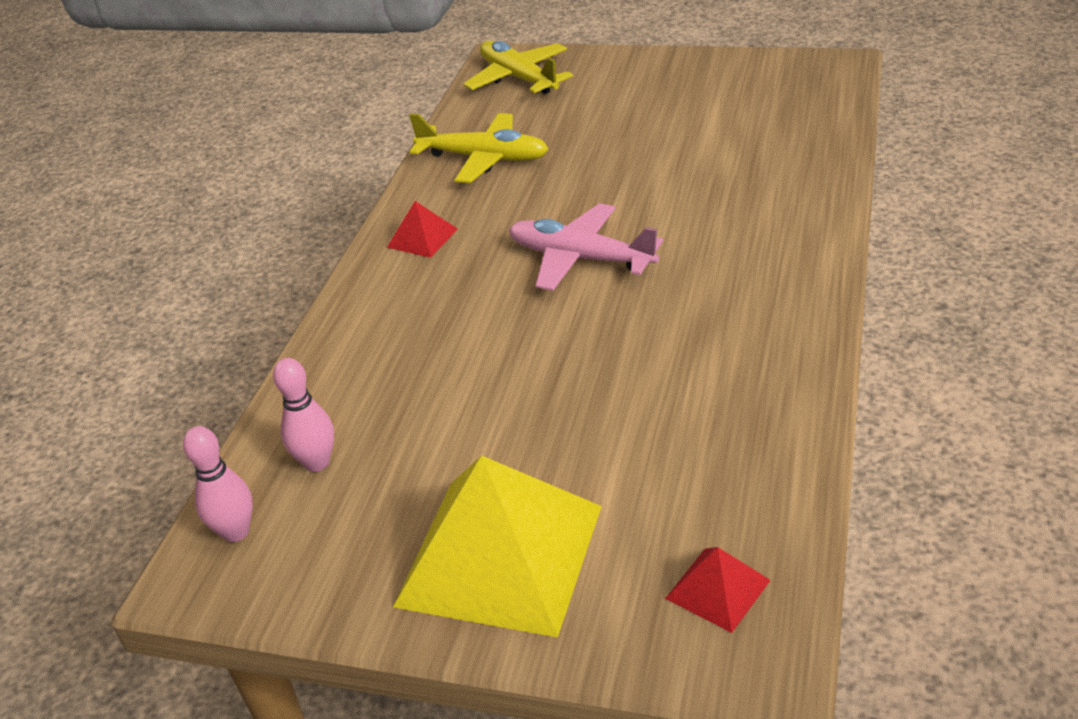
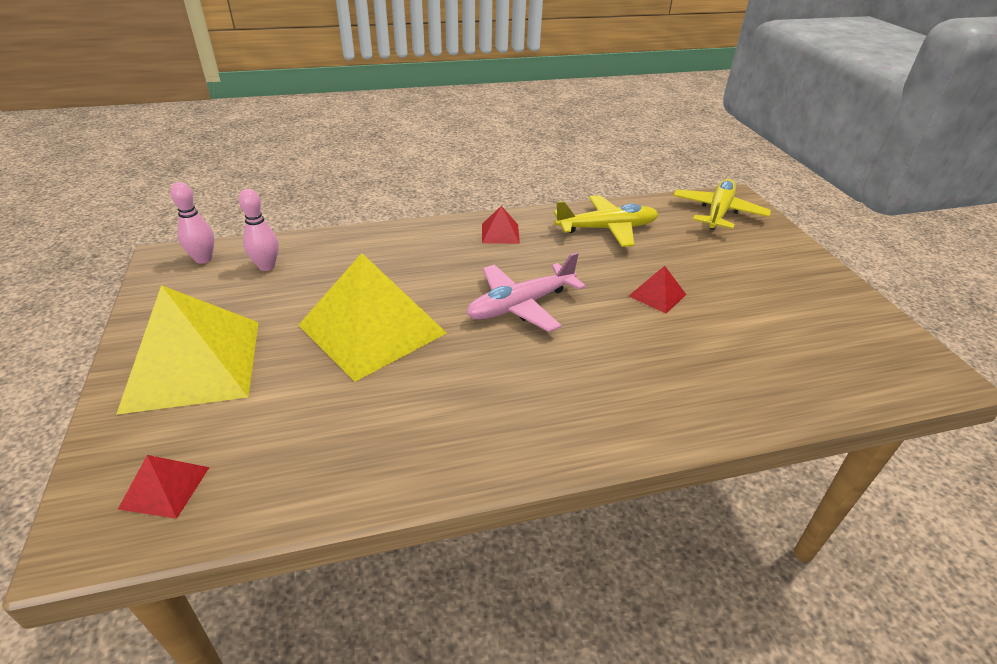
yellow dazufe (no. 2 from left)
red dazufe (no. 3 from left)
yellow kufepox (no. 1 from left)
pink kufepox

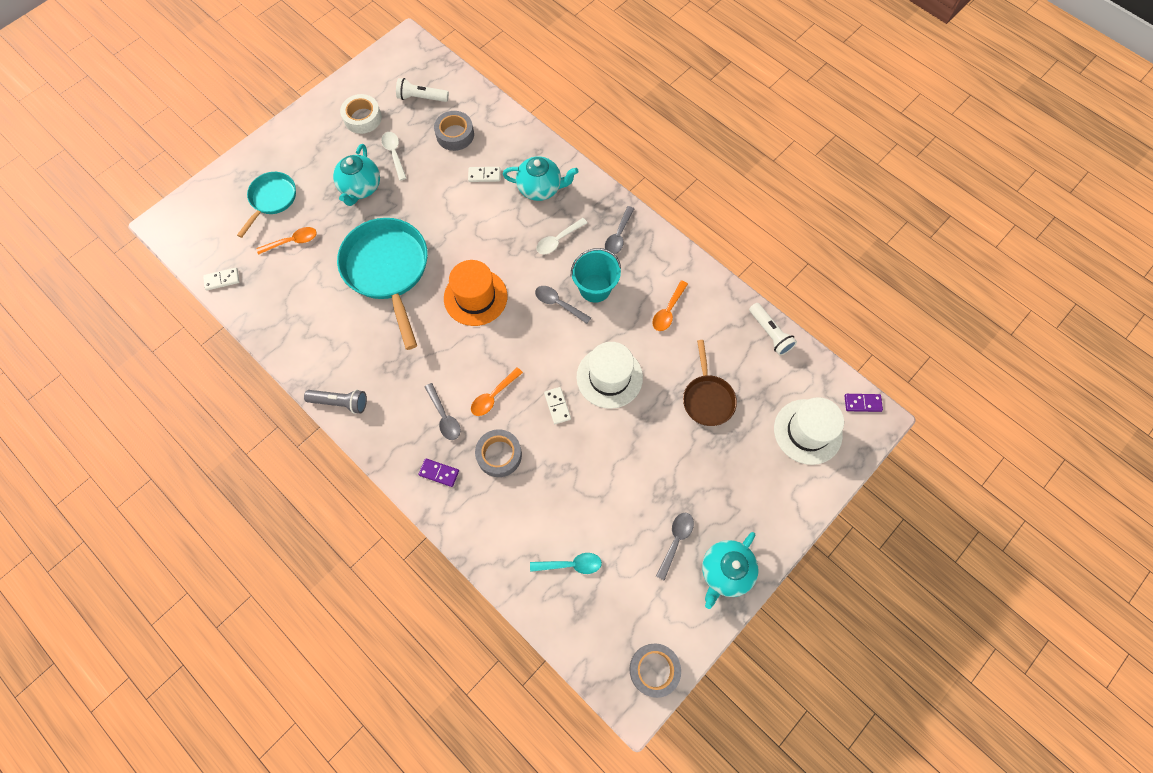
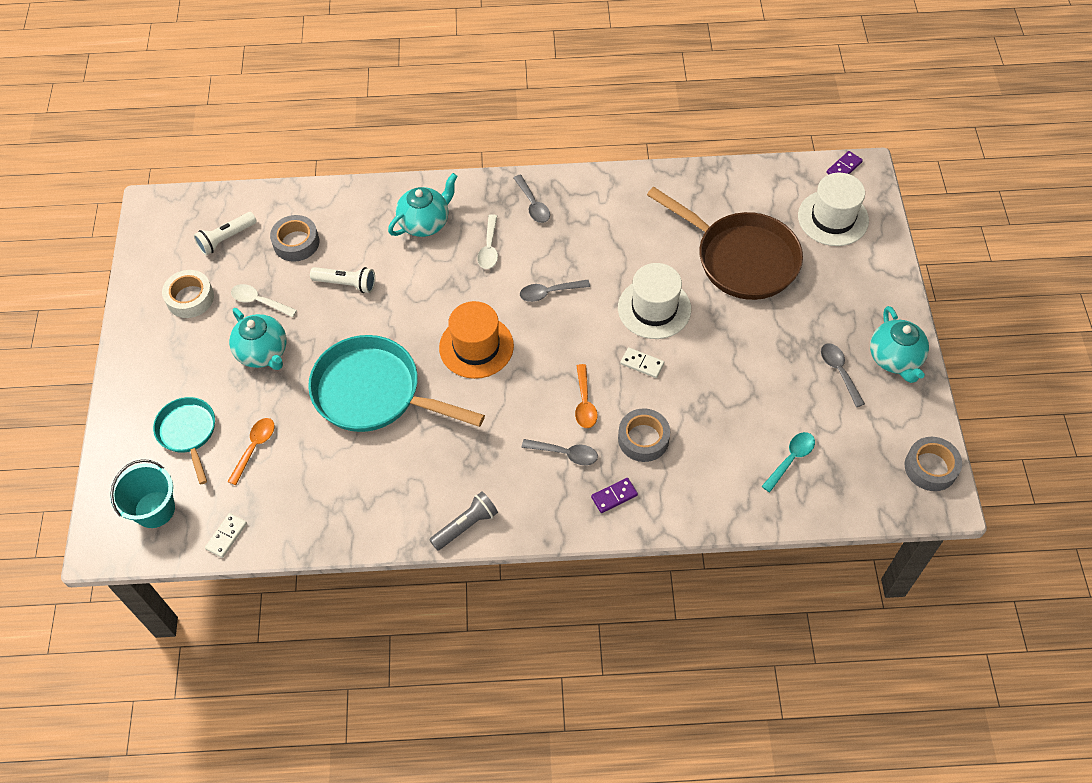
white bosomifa (no. 2 from left in the first image)
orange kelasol (no. 3 from left in the first image)
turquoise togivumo
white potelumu (no. 2 from left)
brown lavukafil

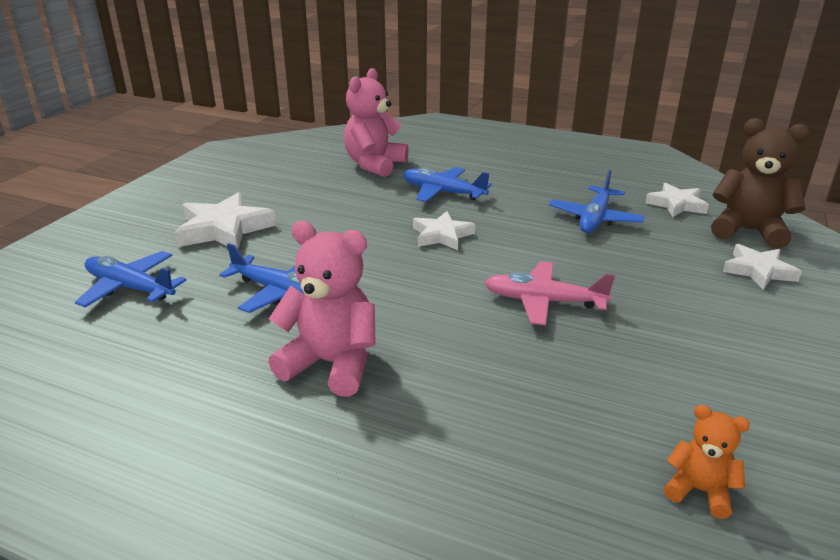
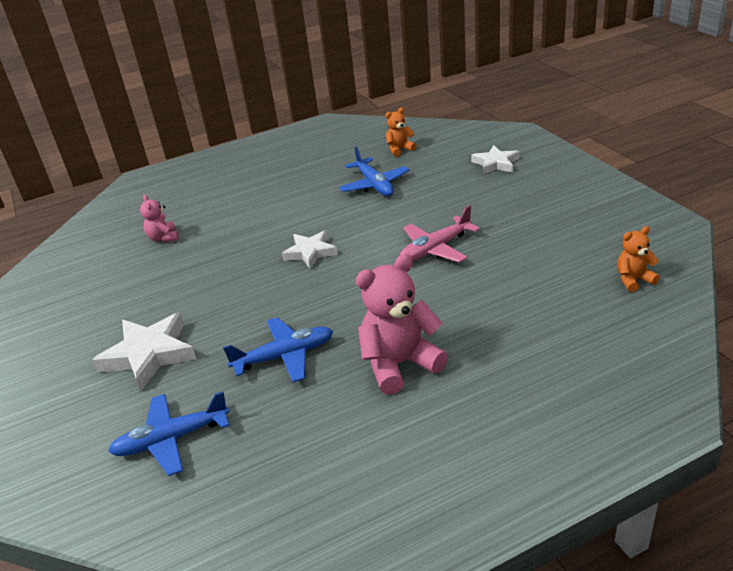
blue kufepox (no. 3 from left in the first image)
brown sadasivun
orange sadasivun (no. 1 from left)
pink sadasivun (no. 1 from left)

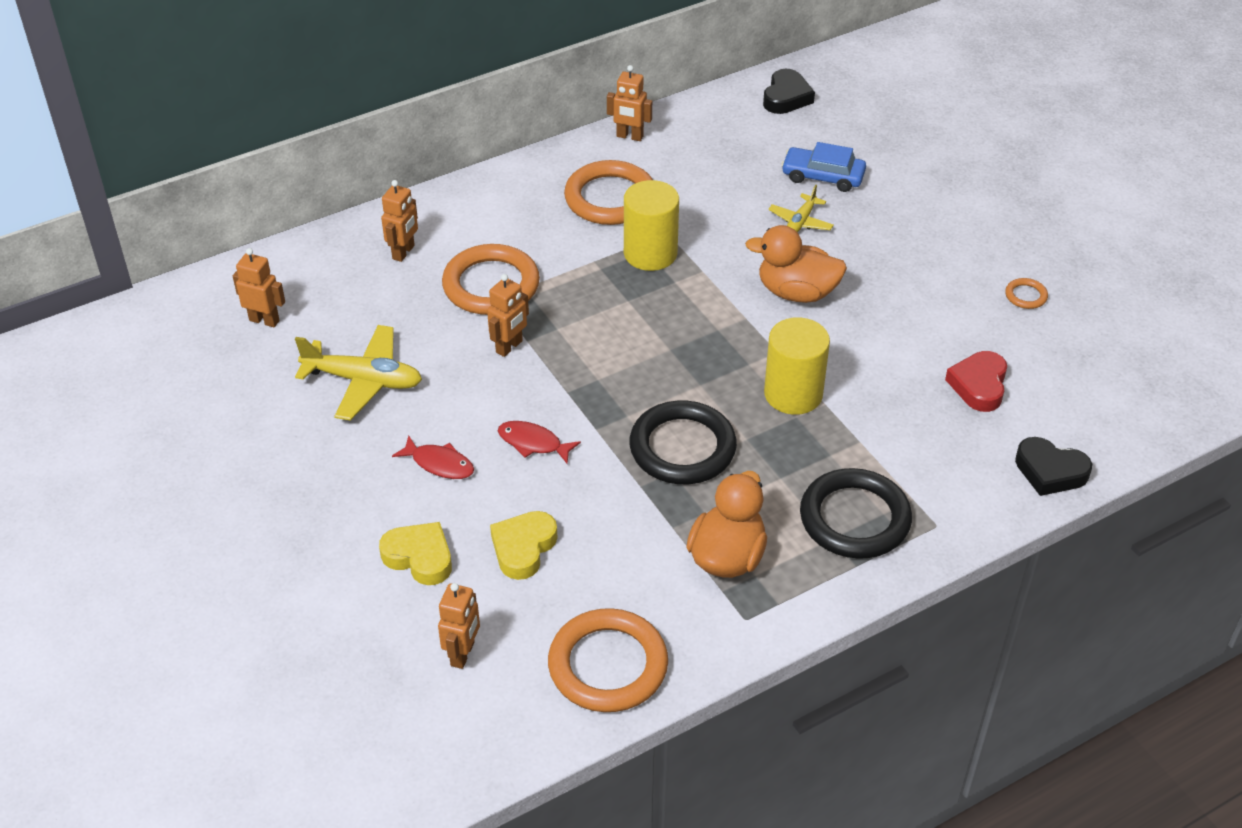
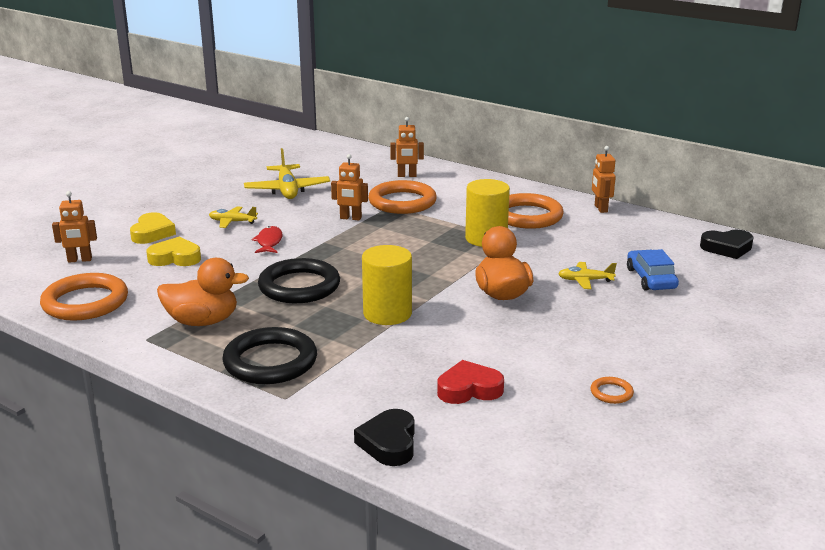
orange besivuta (no. 1 from left in the first image)
yellow kufepox (no. 1 from left)

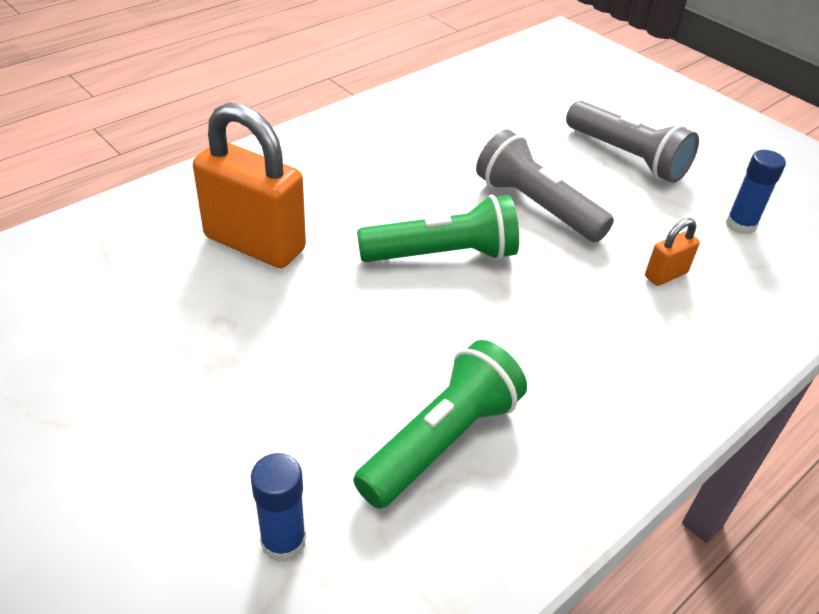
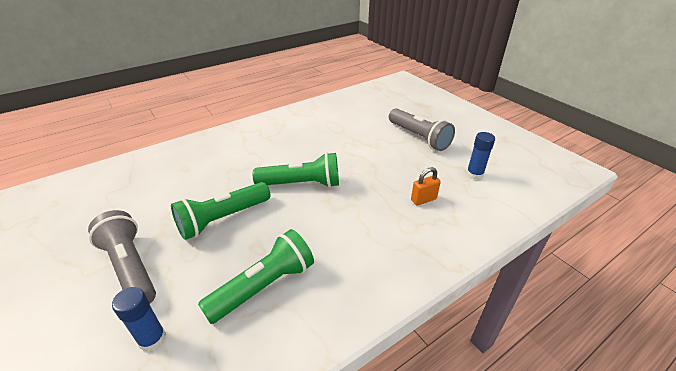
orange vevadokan (no. 1 from left in the first image)
green potelumu (no. 1 from left)
grey potelumu (no. 1 from left)

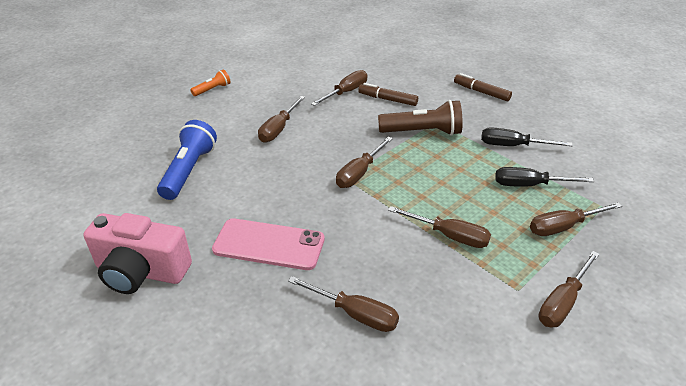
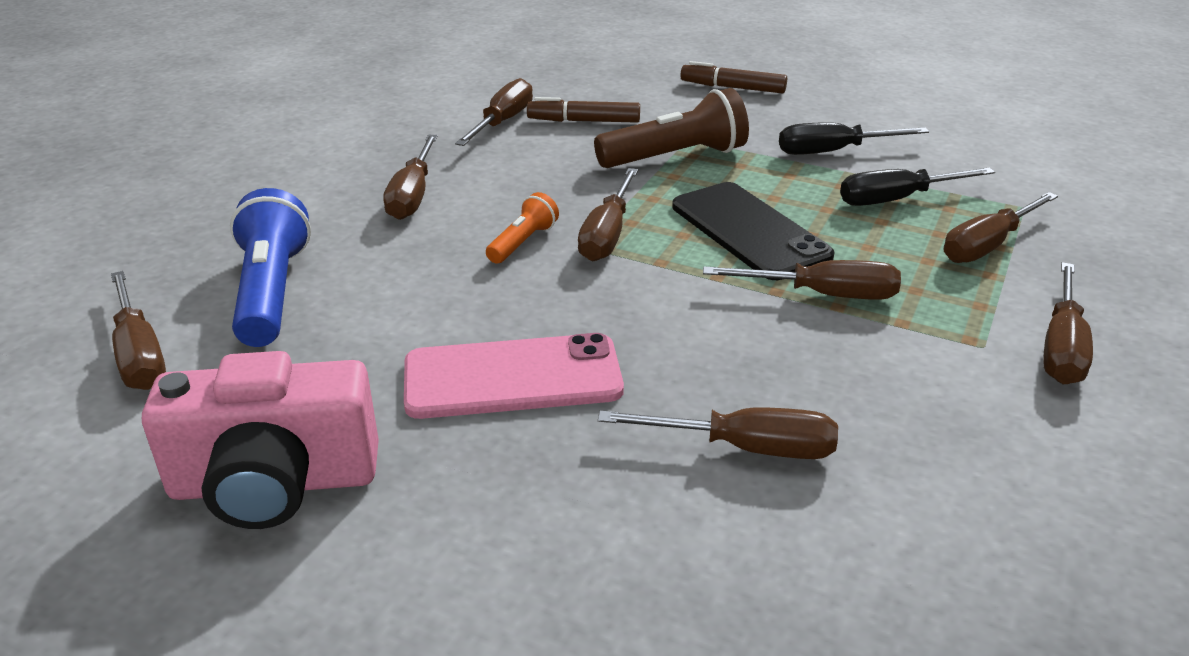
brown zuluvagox (no. 1 from left)
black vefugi
orange potelumu

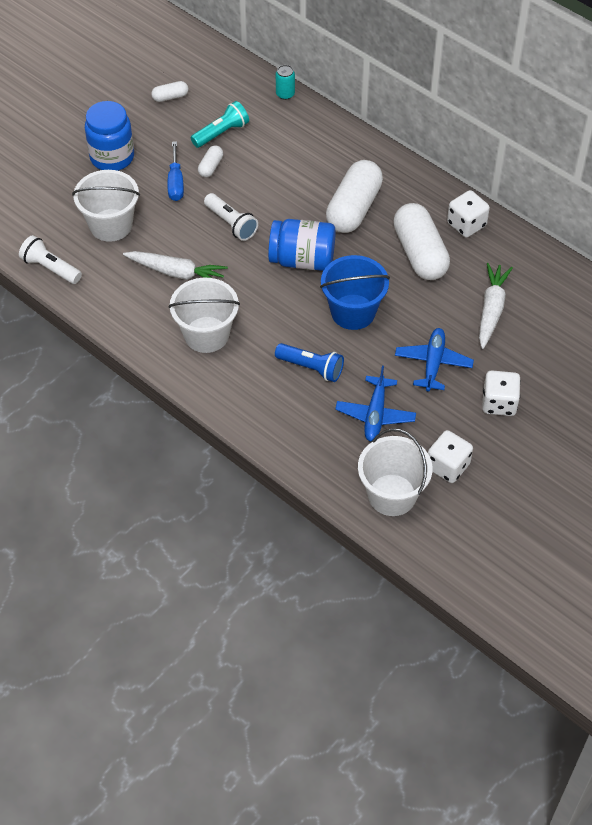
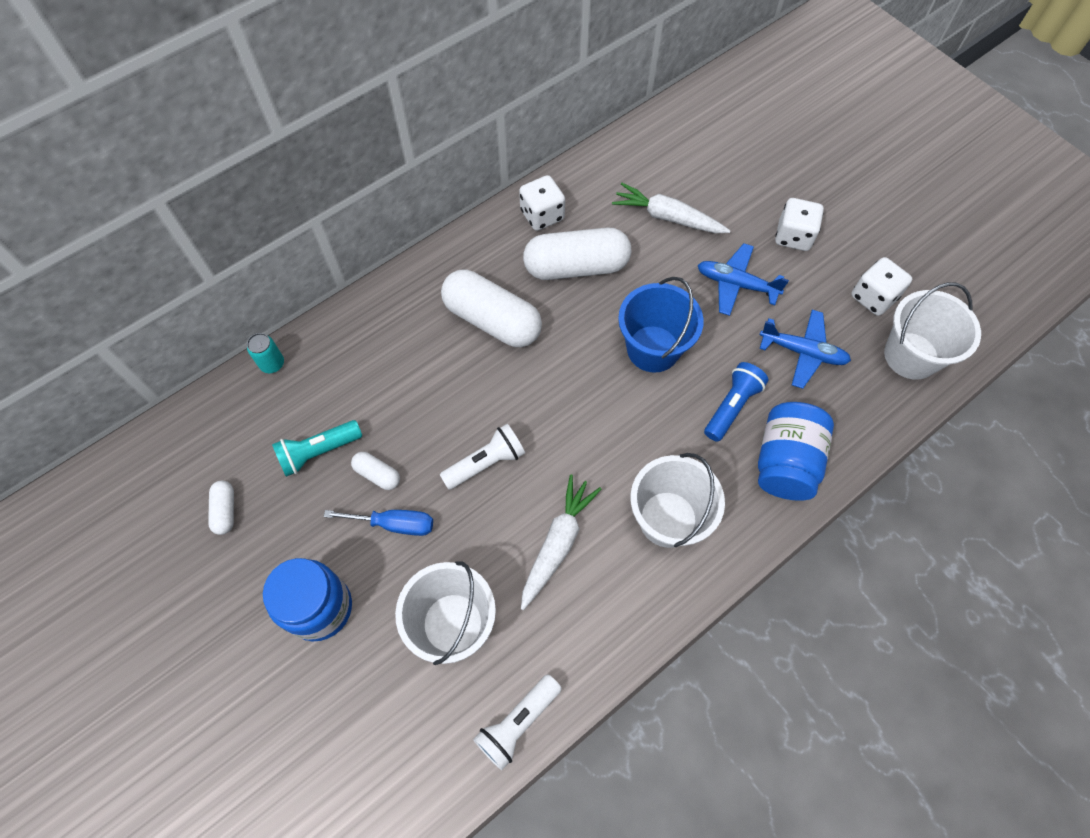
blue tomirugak (no. 2 from left)
turquoise potelumu

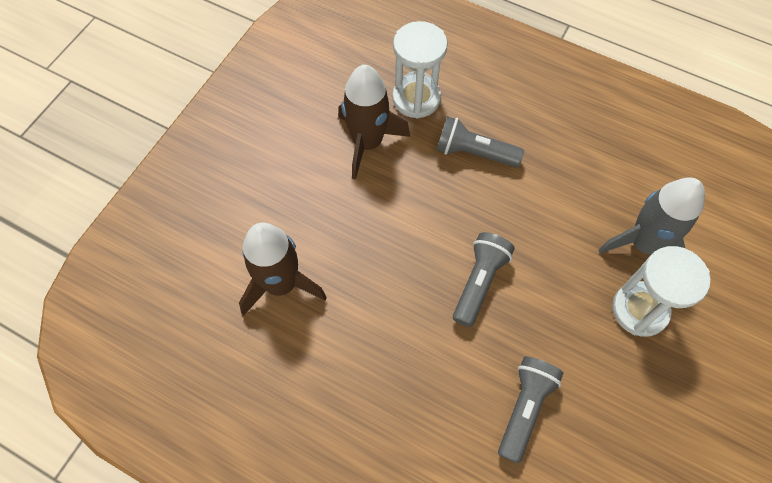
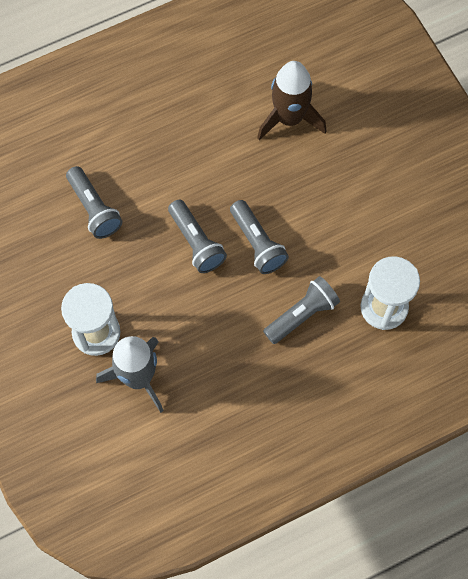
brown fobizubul (no. 2 from left in the first image)
grey potelumu (no. 3 from left)

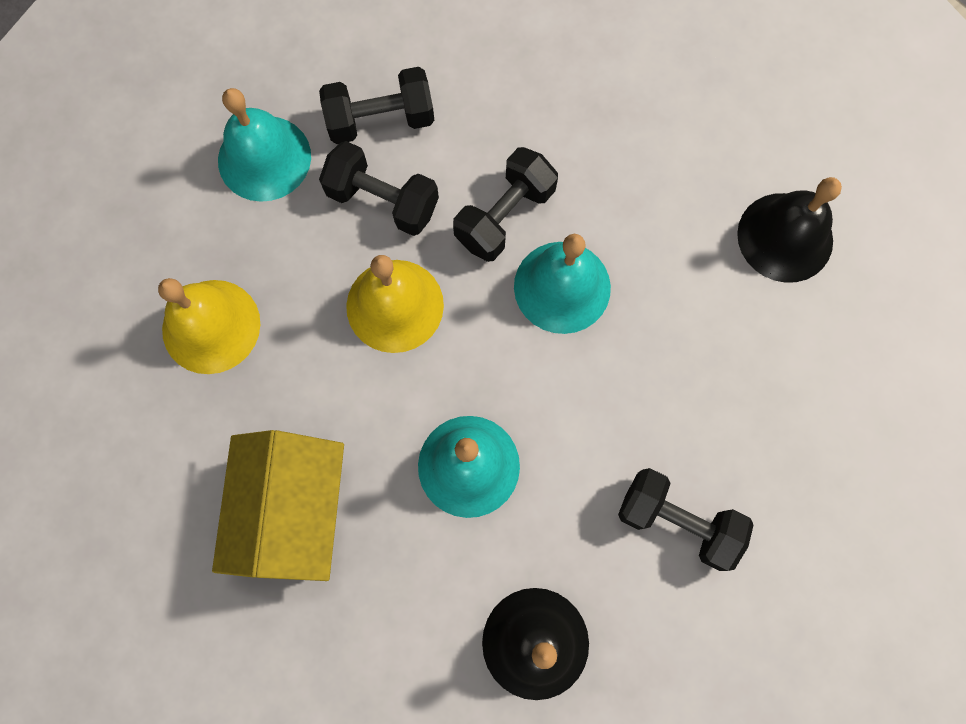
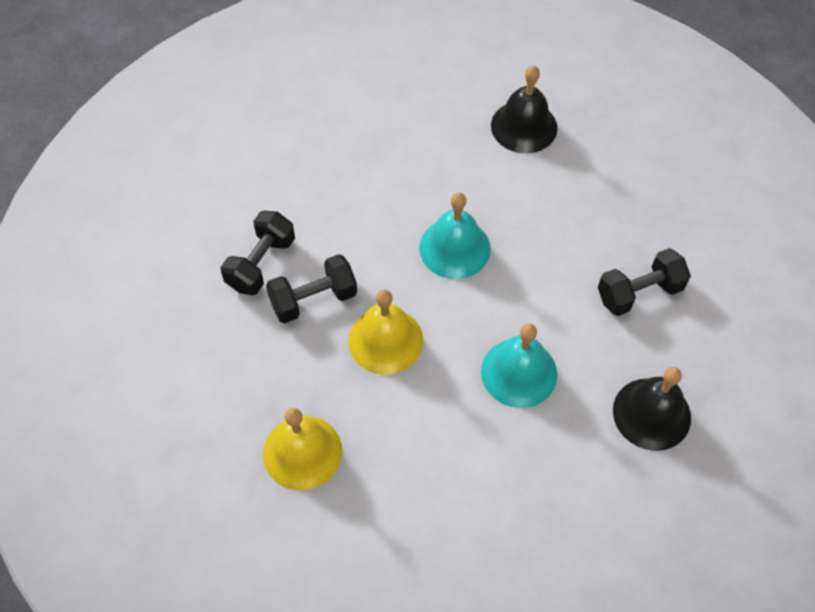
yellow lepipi
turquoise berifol (no. 1 from left in the first image)
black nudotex (no. 3 from left in the first image)

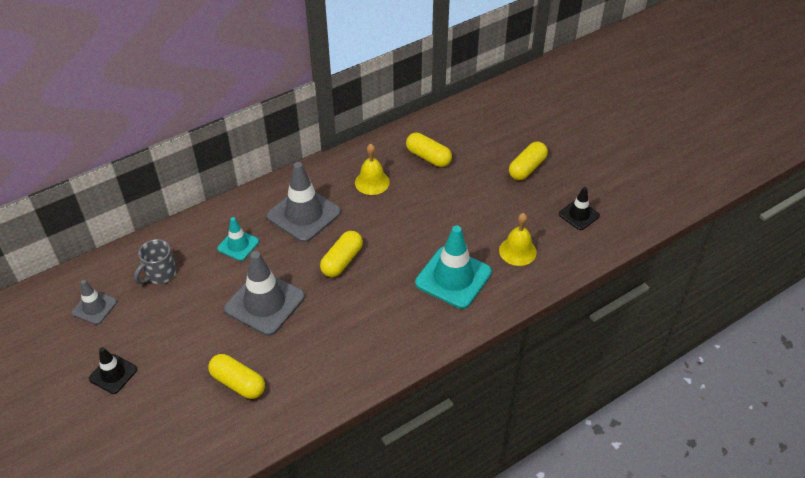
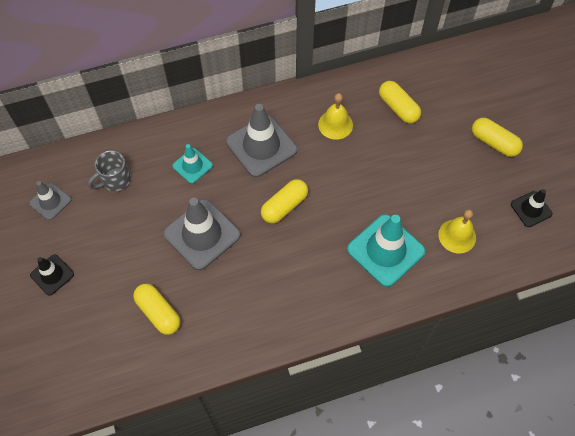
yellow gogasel (no. 4 from left)

